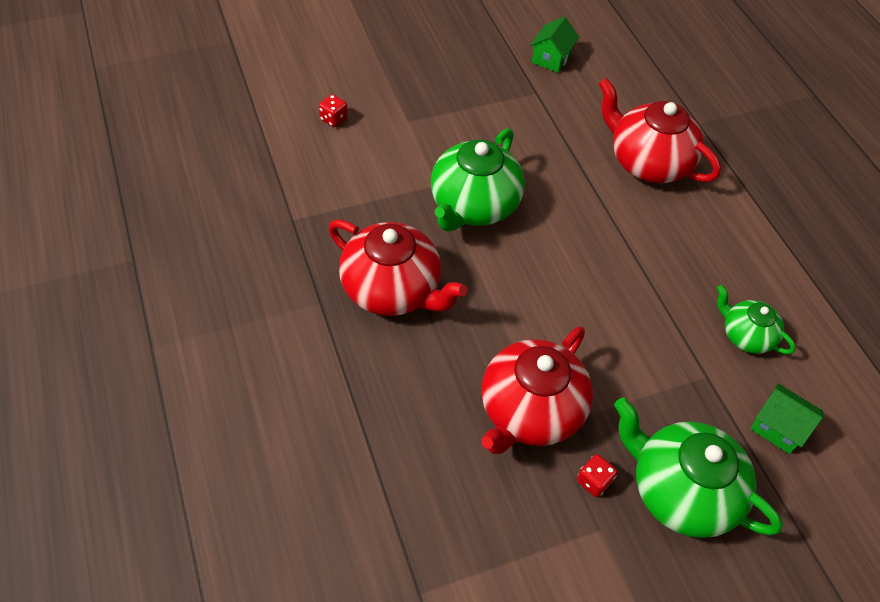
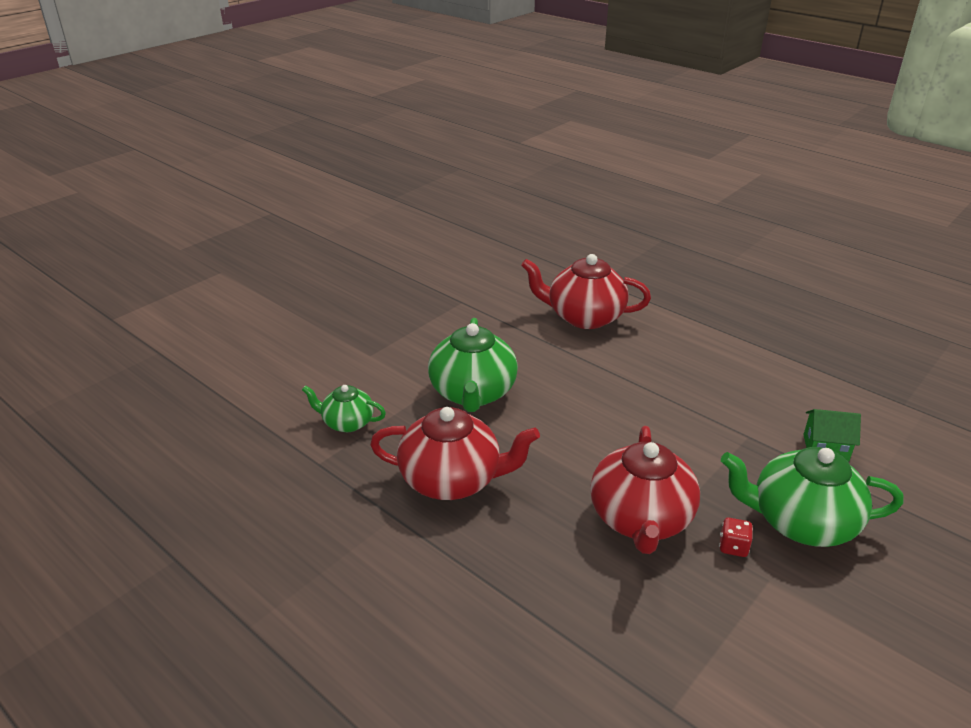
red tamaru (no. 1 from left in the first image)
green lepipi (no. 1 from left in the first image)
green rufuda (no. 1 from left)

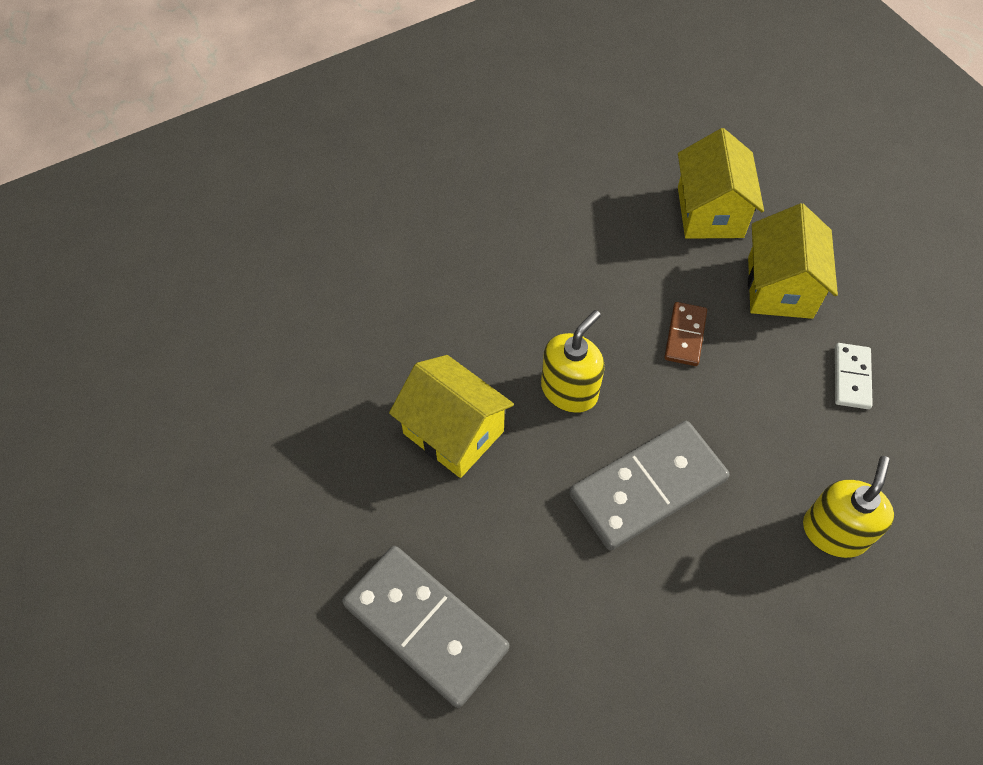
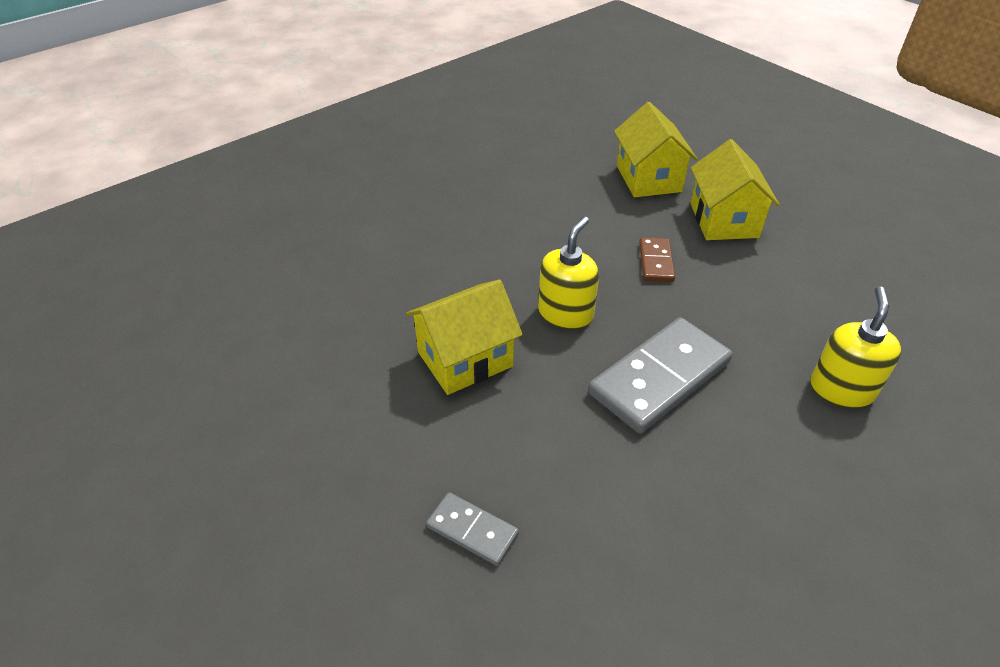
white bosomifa
yellow lepipi (no. 1 from left)
grey bosomifa (no. 1 from left)

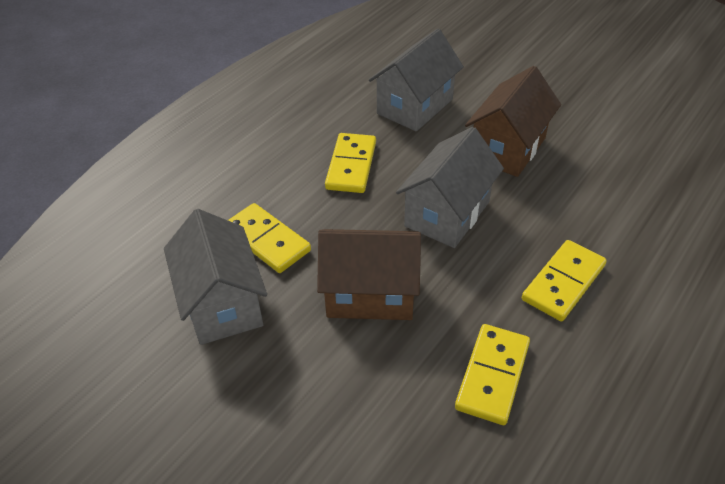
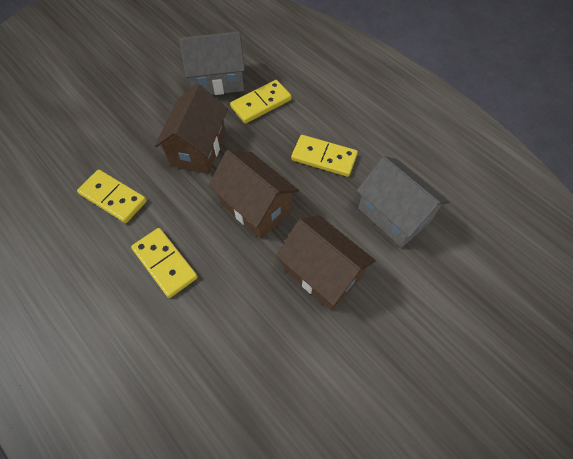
brown lepipi (no. 2 from left)

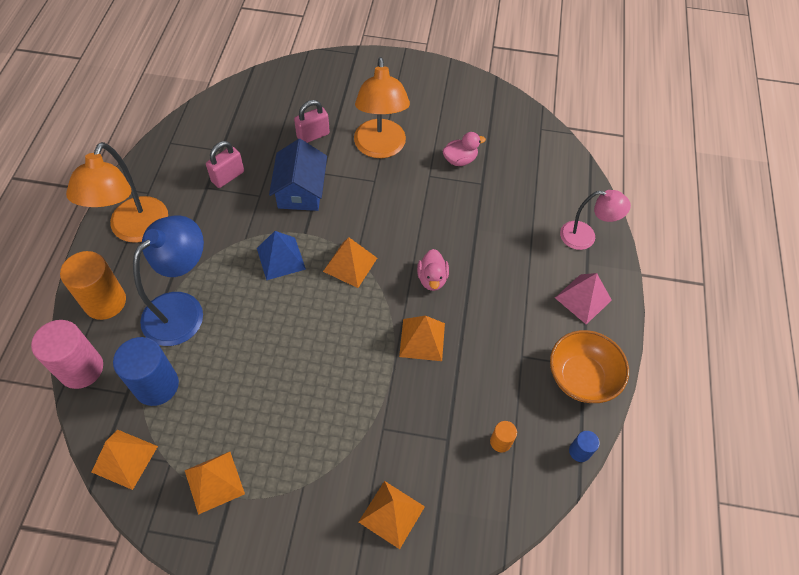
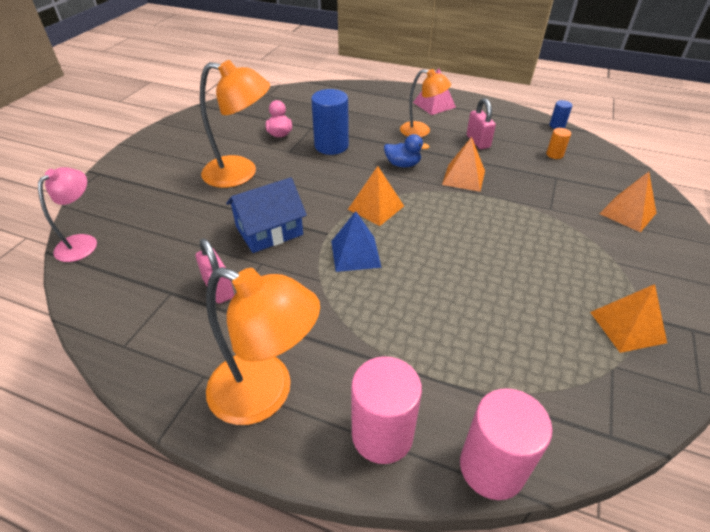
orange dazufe (no. 1 from left in the first image)
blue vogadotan
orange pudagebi
orange vogadotan (no. 3 from left)
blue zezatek (no. 1 from left)
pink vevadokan (no. 2 from left)
pink vogadotan
pink zezatek (no. 1 from left)
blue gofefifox
blue lepipi

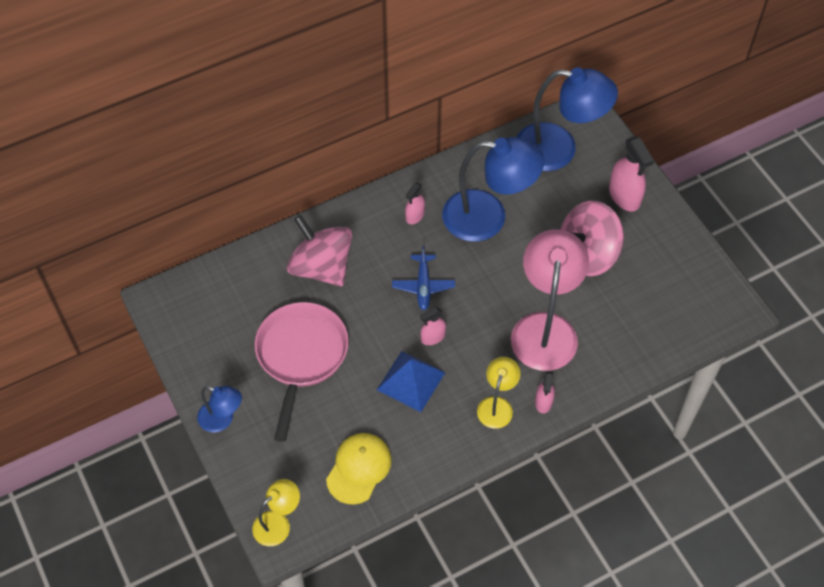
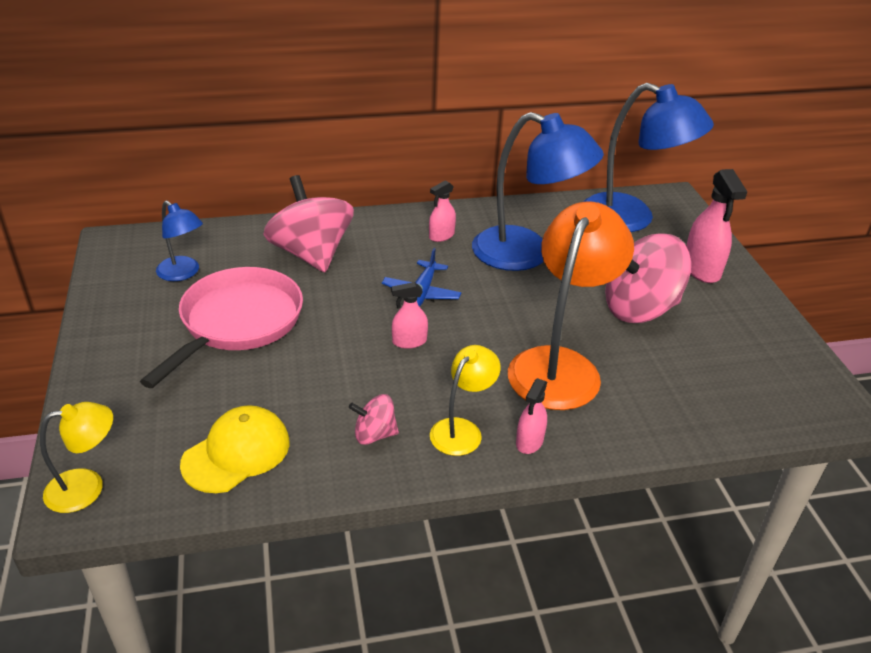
blue dazufe
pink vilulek (no. 2 from left)
blue vogadotan (no. 1 from left)
orange vogadotan

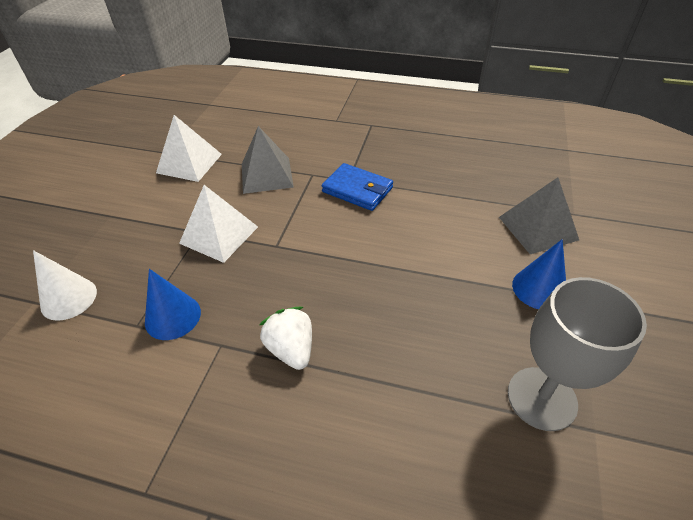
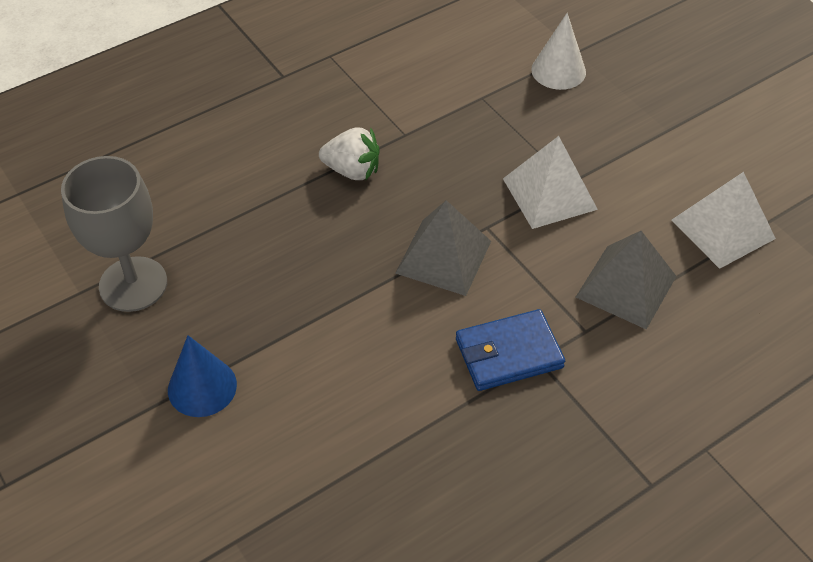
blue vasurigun (no. 1 from left in the first image)
grey dazufe (no. 1 from left)

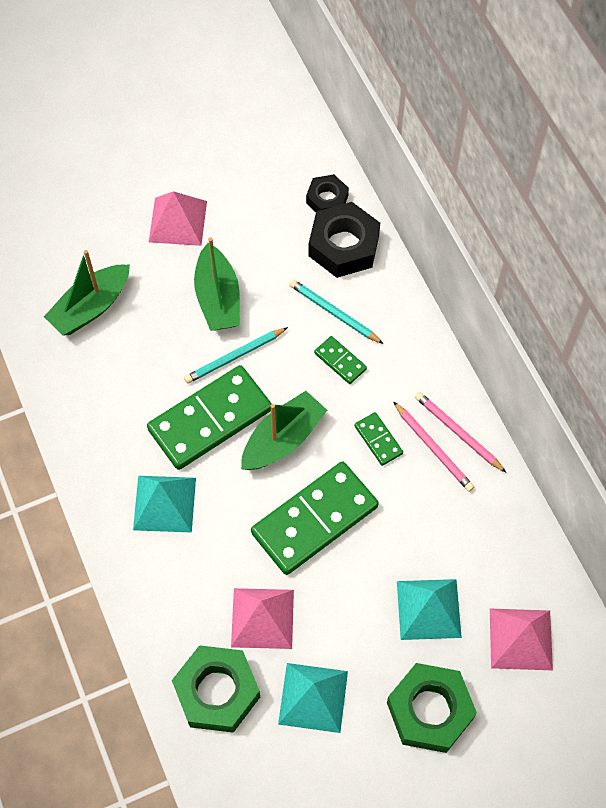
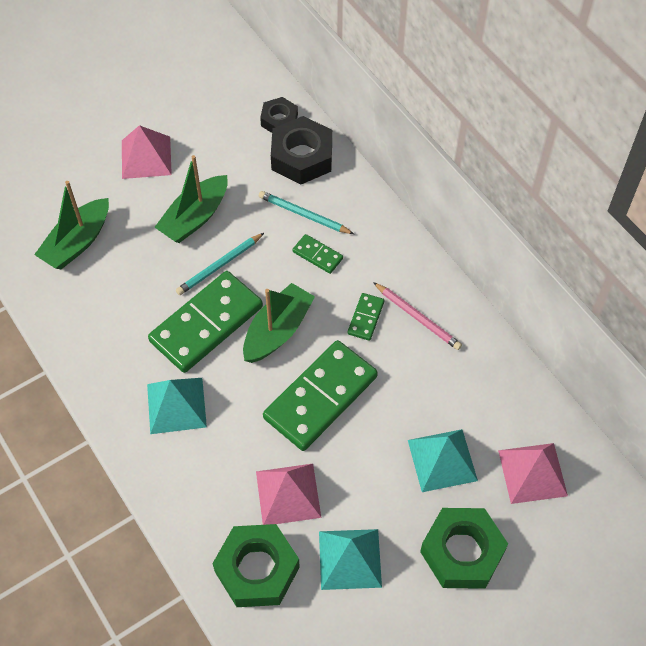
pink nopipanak (no. 2 from left in the first image)
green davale (no. 2 from left)
green bosomifa (no. 4 from left)

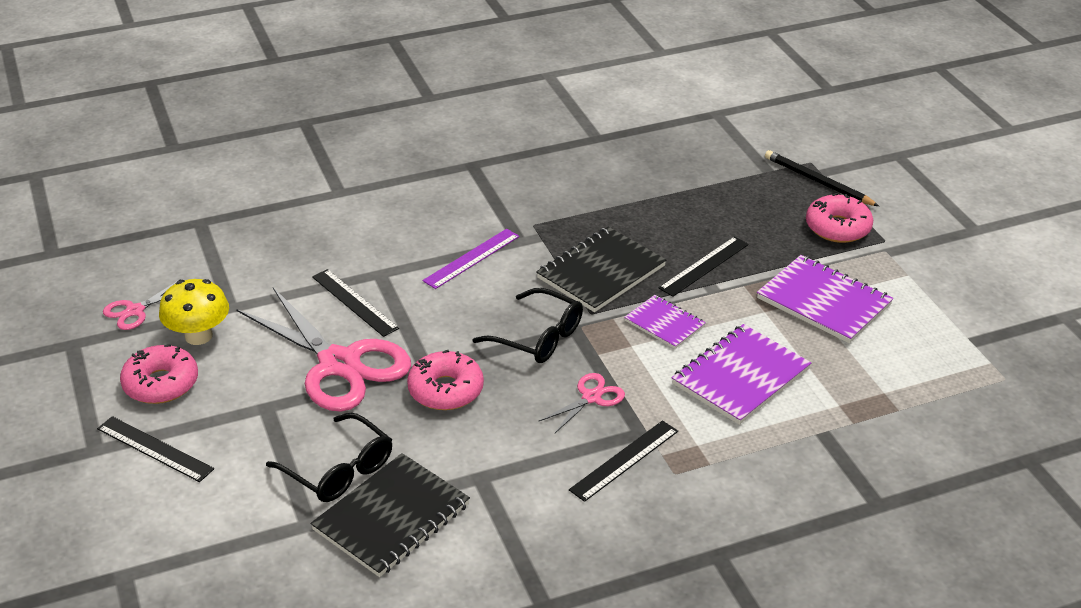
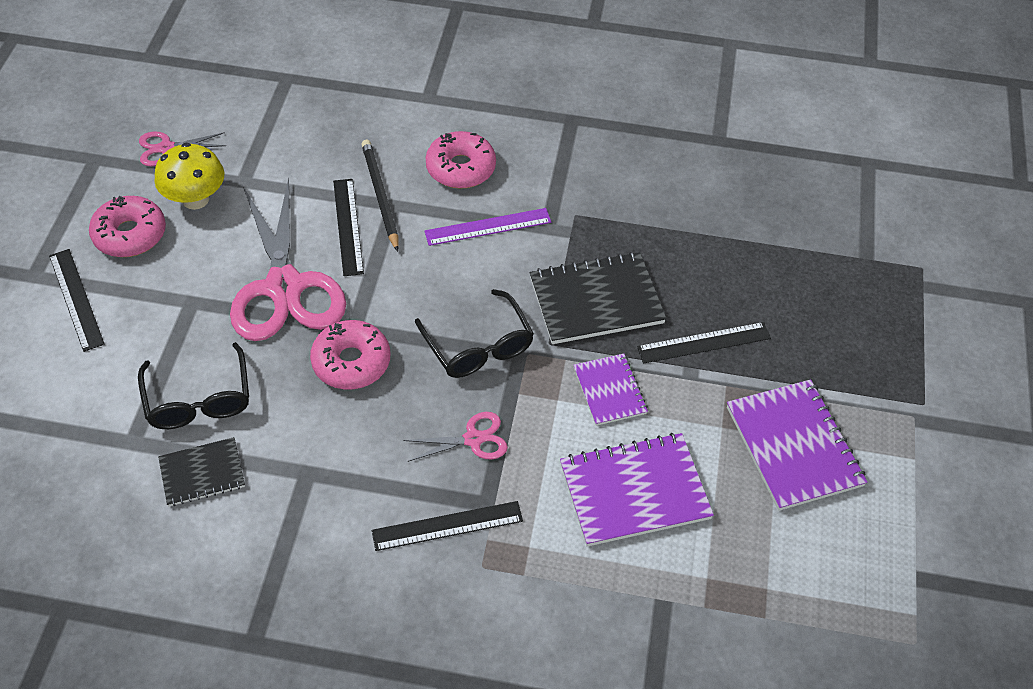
black nopipanak
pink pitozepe (no. 3 from left)
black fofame (no. 1 from left)

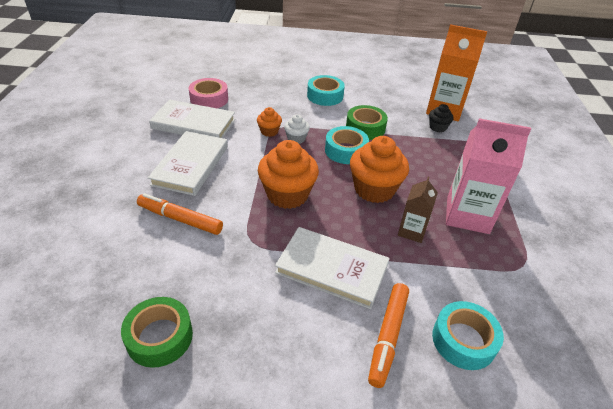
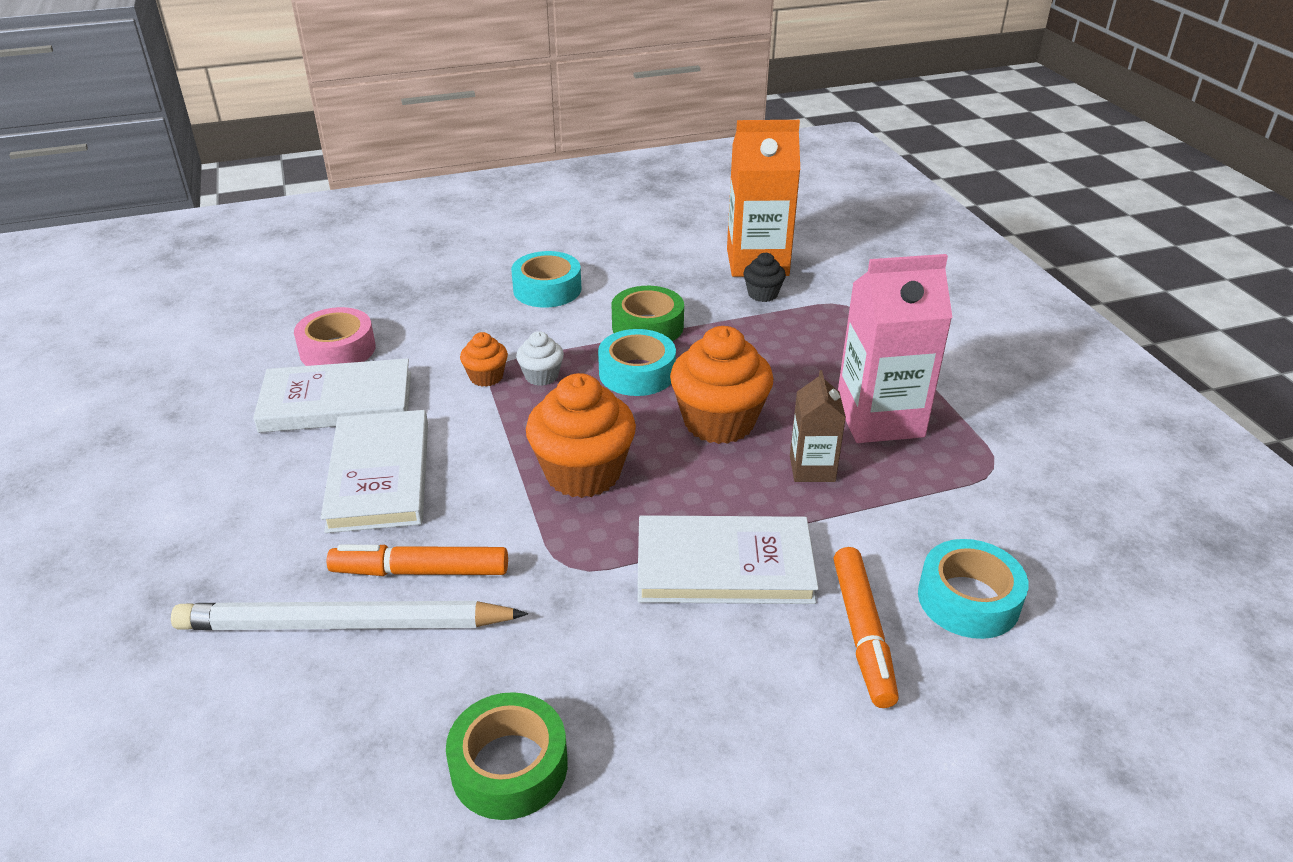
white nopipanak

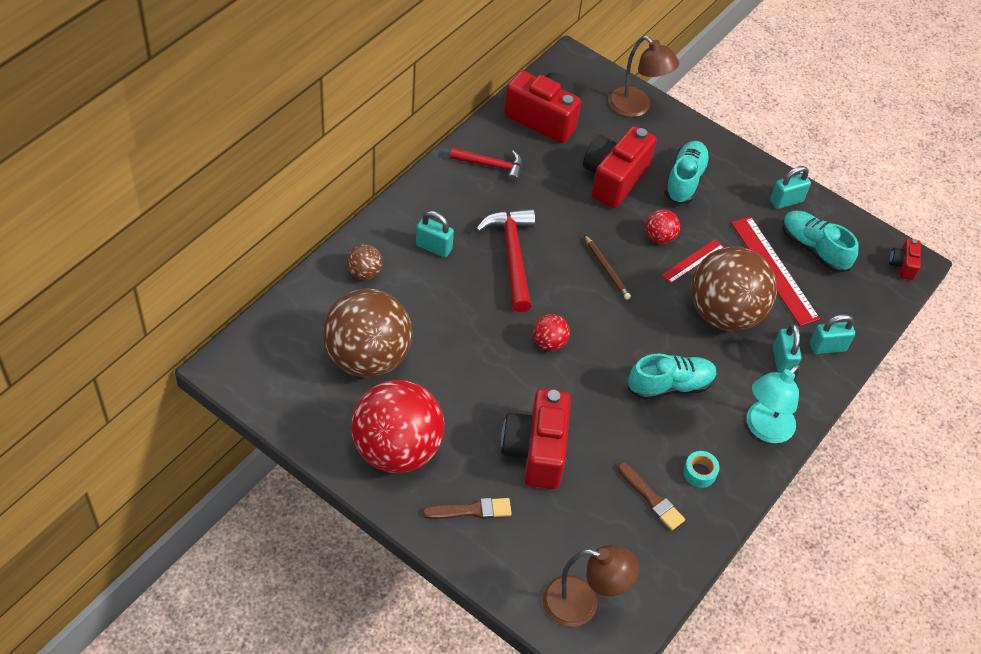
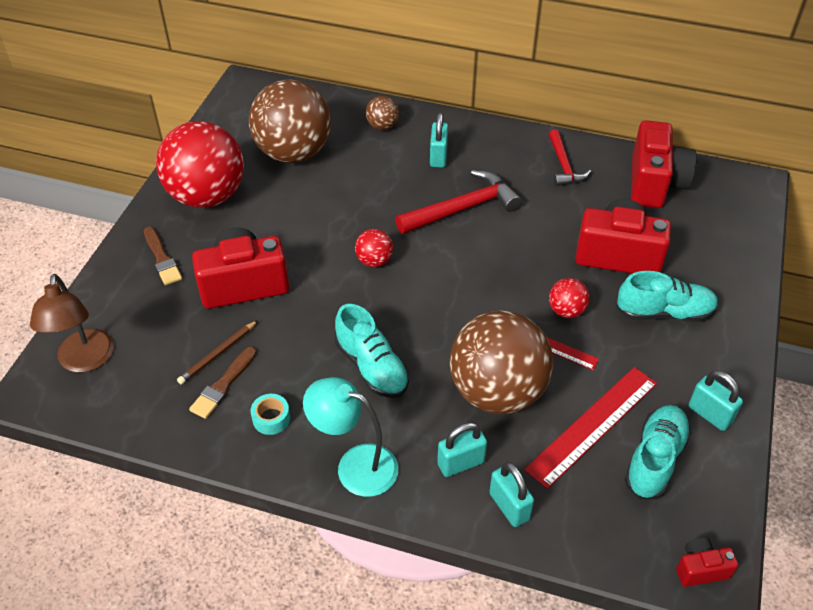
brown vogadotan (no. 2 from left in the first image)
brown nopipanak

